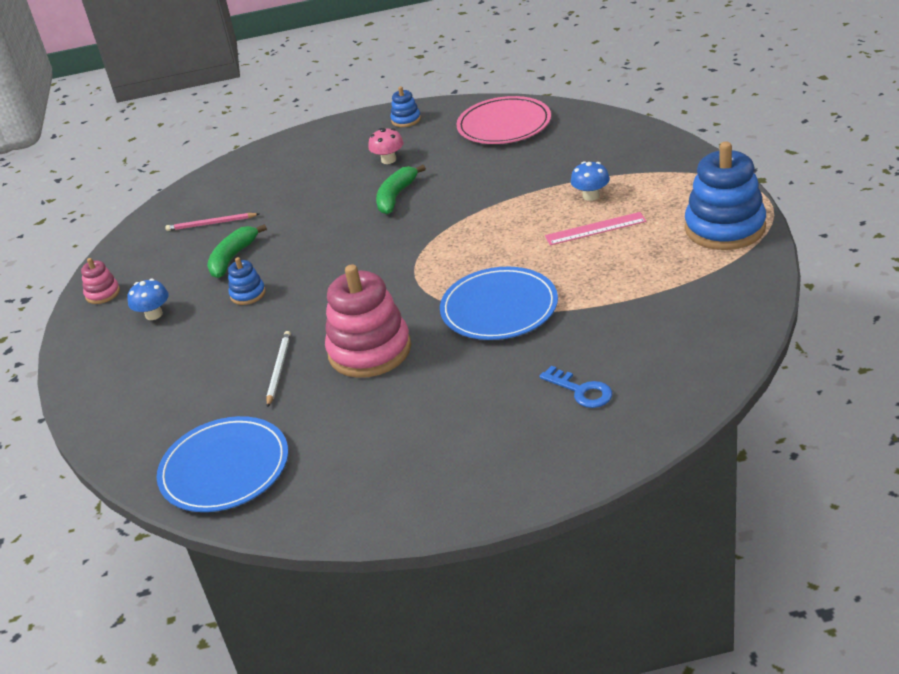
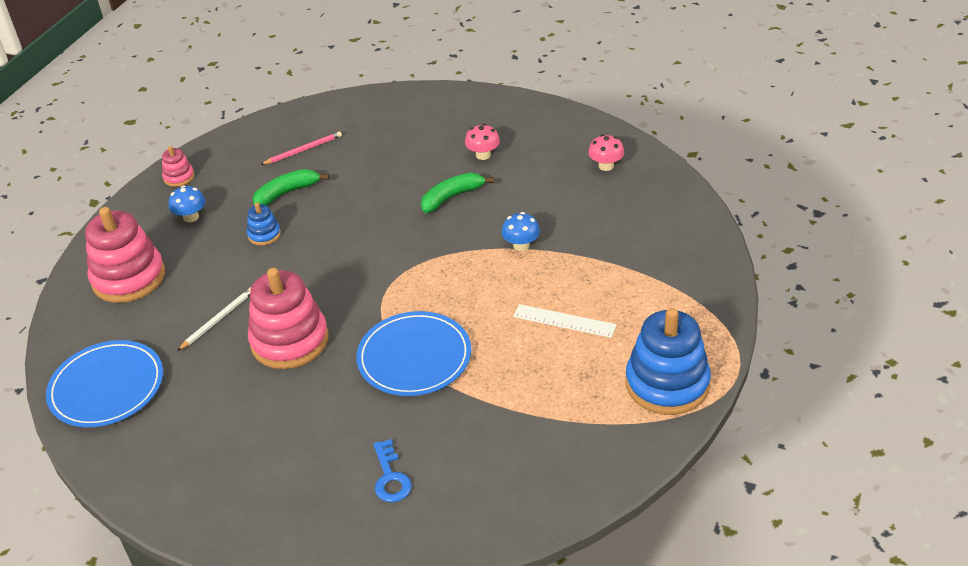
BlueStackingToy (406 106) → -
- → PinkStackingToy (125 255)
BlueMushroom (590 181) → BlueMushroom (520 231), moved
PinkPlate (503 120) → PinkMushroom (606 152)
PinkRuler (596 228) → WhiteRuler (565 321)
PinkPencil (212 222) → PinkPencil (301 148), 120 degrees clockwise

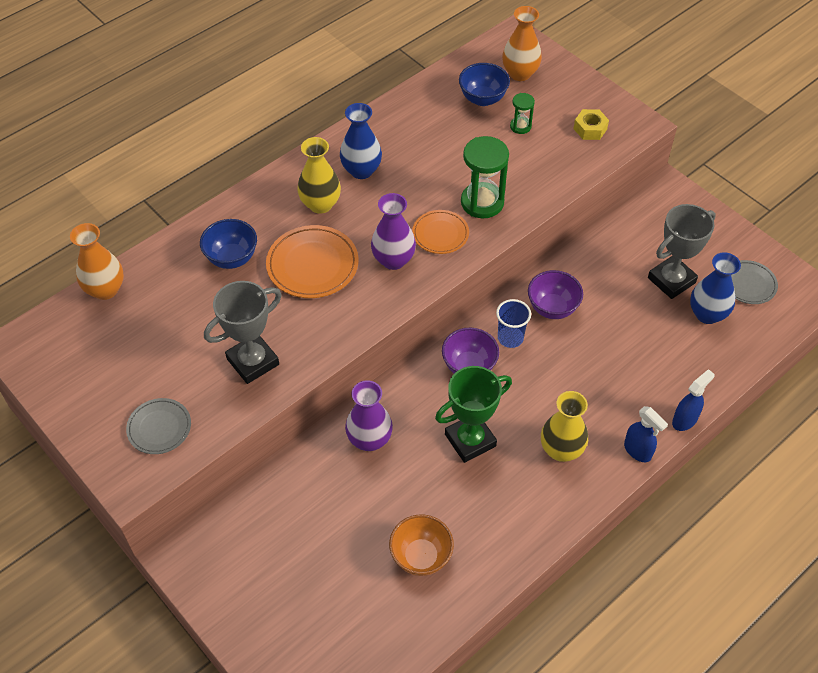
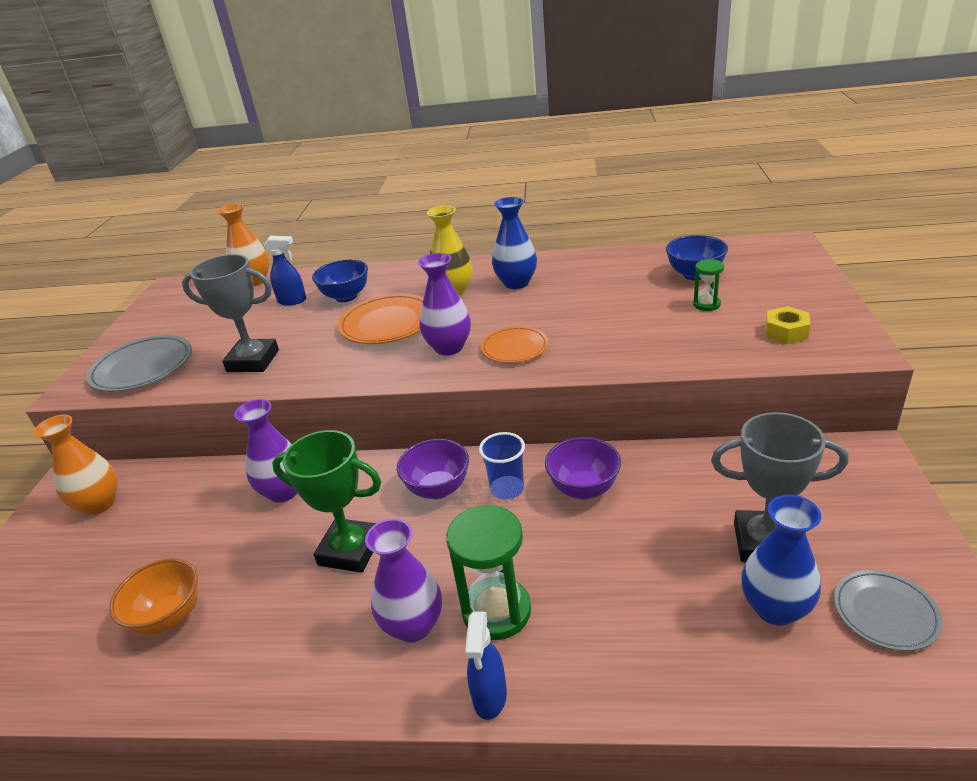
GreenHourglass (485 177) → GreenHourglass (488 572), moved
OrangeVase (522 43) → OrangeVase (76 465), moved
BlueSprayBottle (693 400) → BlueSprayBottle (285 270), moved
YellowVase (564 426) → PurpleVase (403 580)
GreyPlate (158 426) → GreyPlate (139 363), x1.59

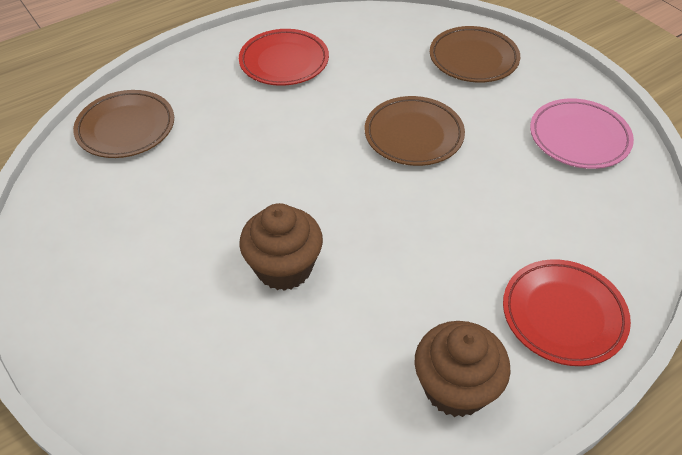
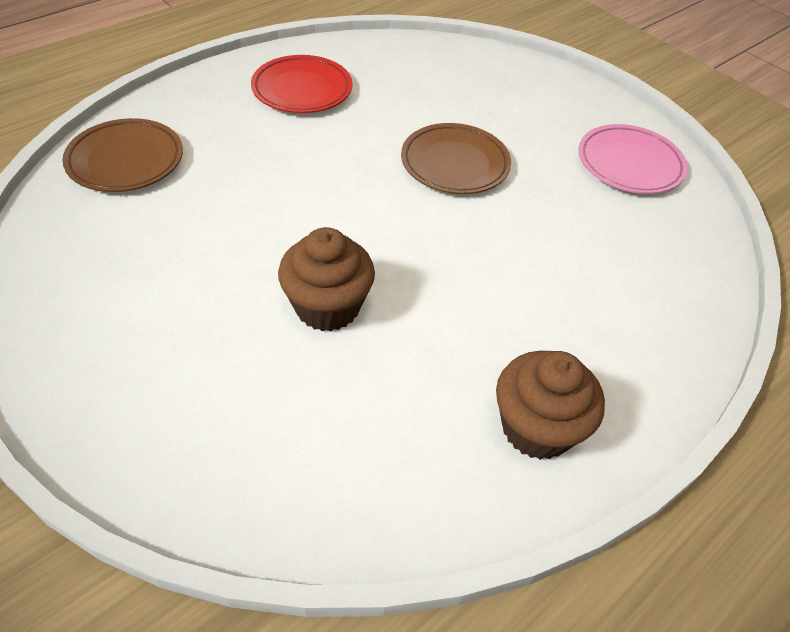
BrownPlate (475 54) → -
RedPlate (567 312) → -

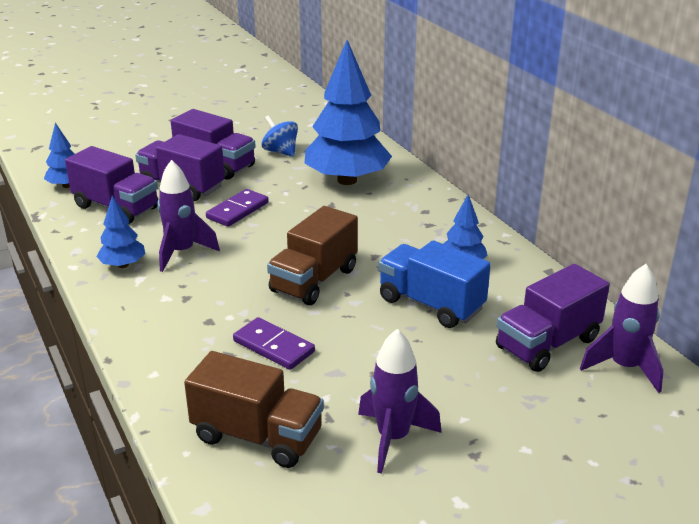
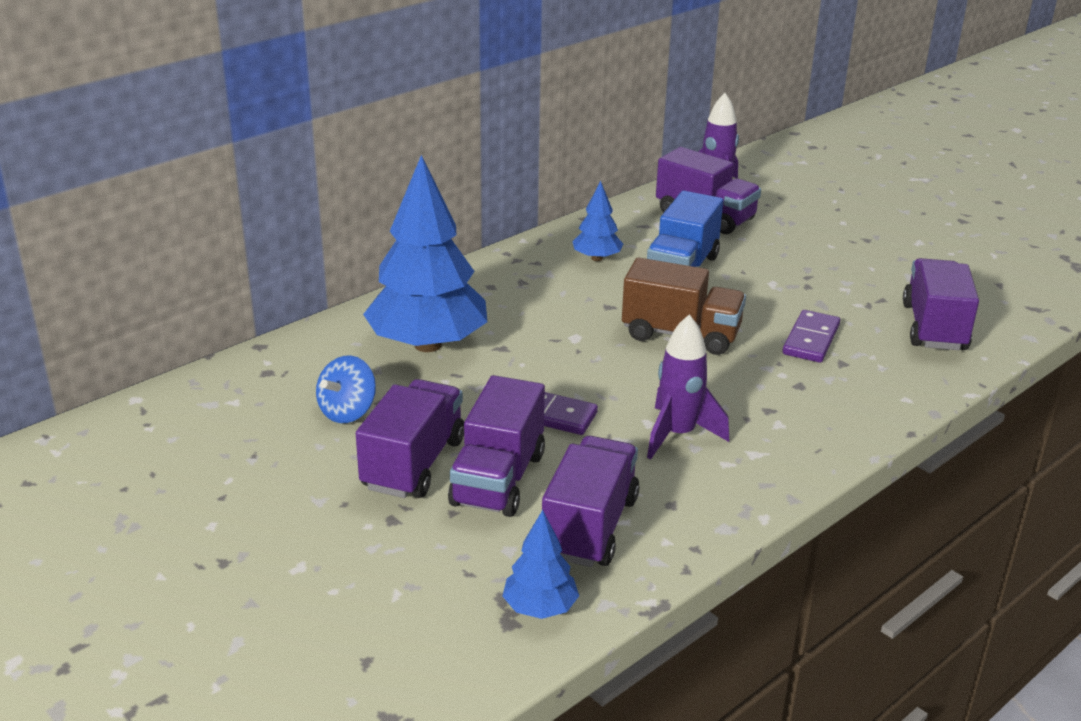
BlueTree (120 232) → -
PurpleRocket (400 401) → -
BrownTruck (254 409) → PurpleTruck (941 304)

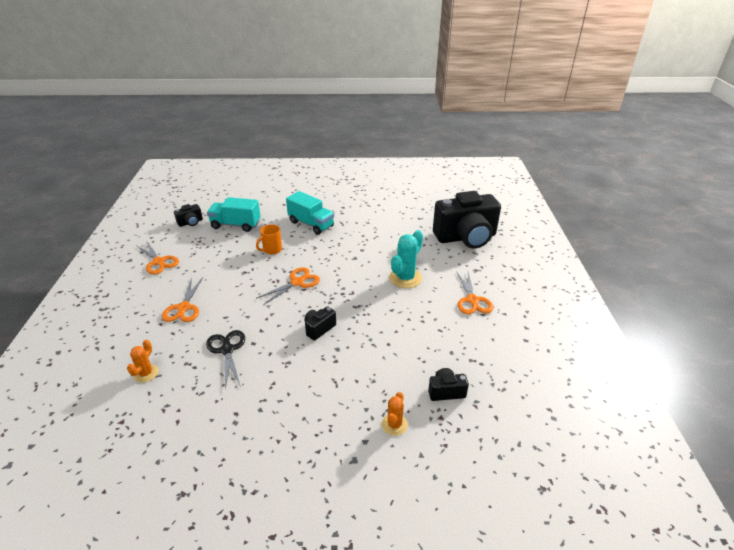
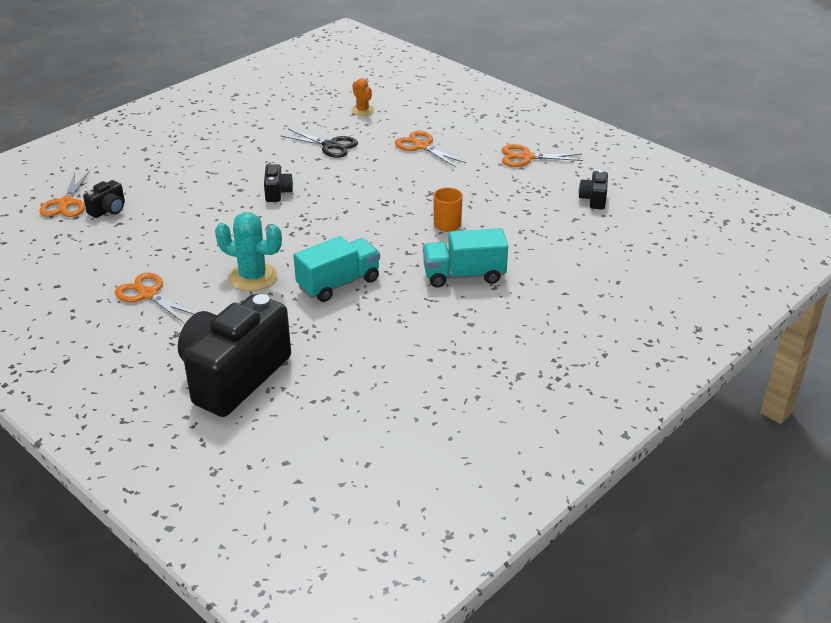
OrangeCactus (395 414) → -
TurquoiseTruck (234 214) → TurquoiseTruck (336 269), moved
OrangeScissors (288 286) → OrangeScissors (64 194), moved
TurquoiseCactus (406 259) → TurquoiseCactus (248 251), 60 degrees counterclockwise

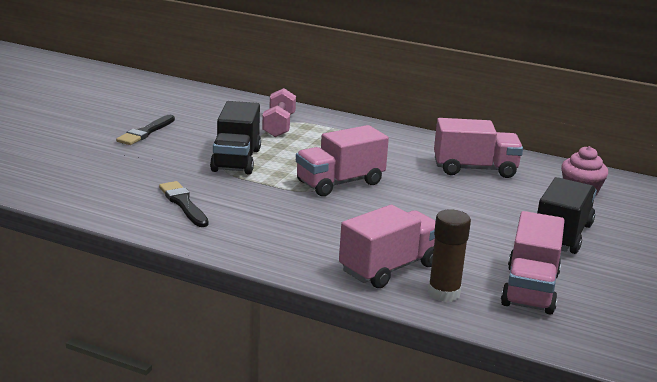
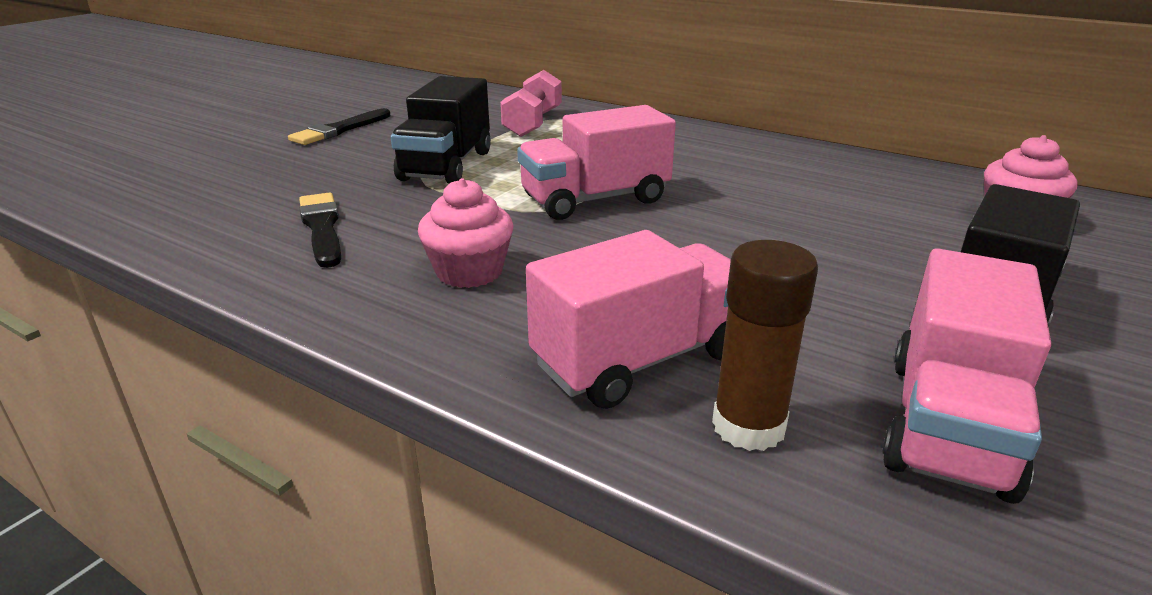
PinkTruck (478 148) → -
- → PinkCupcake (465 233)

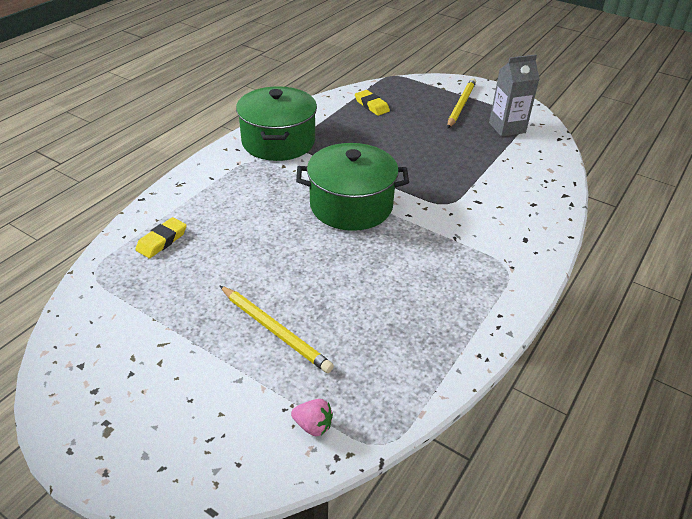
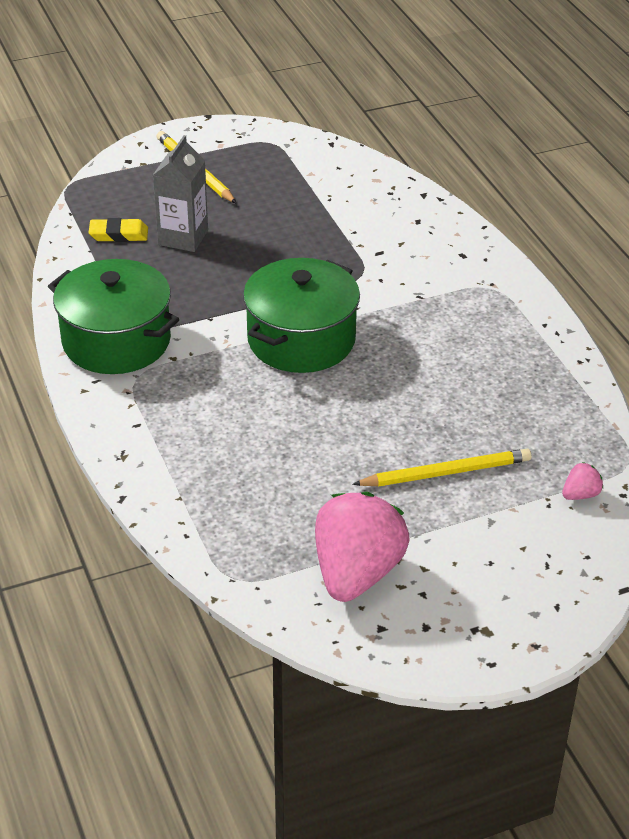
YellowEraser (161 237) → -
- → PinkStrawberry (362 547)
GreyCarton (514 96) → GreyCarton (180 193), moved

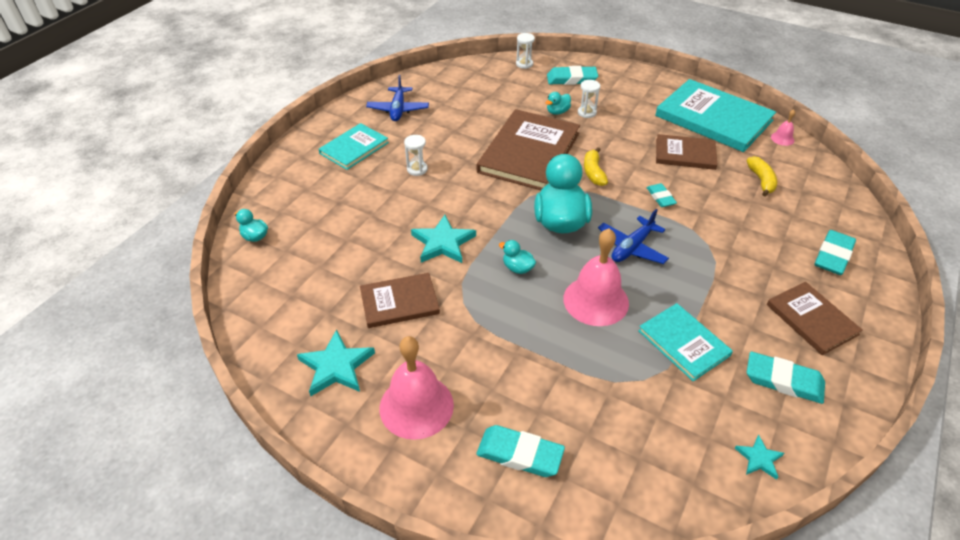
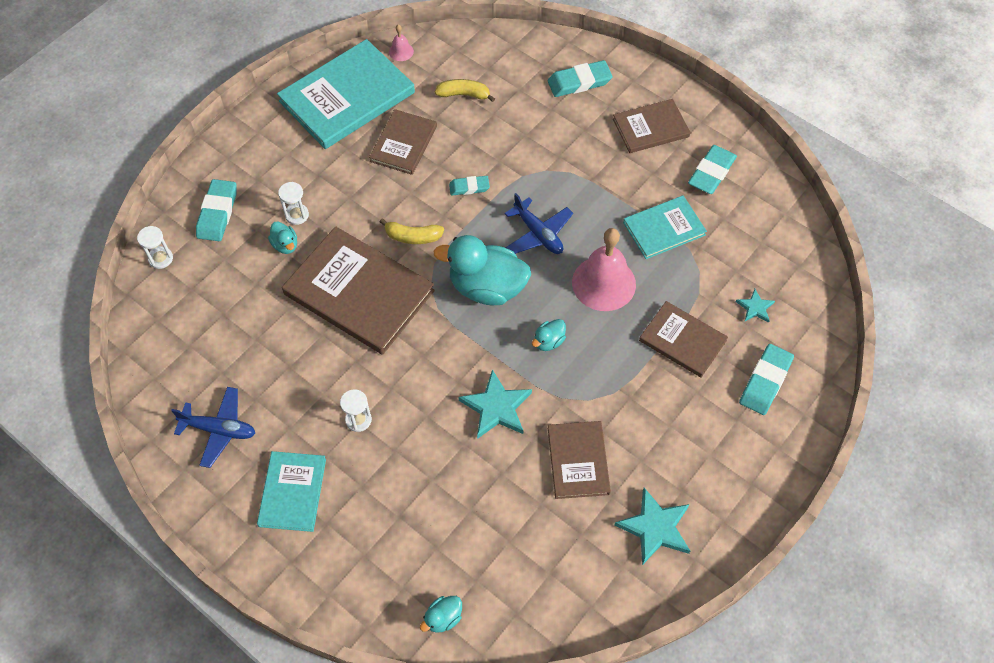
PinkBell (416 388) → -
- → BrownBook (683 339)
TurquoiseStar (759 457) → TurquoiseStar (755 306), moved
TurquoiseBook (354 146) → TurquoiseBook (291 491), 45 degrees clockwise
TurquoiseEraser (835 252) → TurquoiseEraser (580 78), 60 degrees counterclockwise

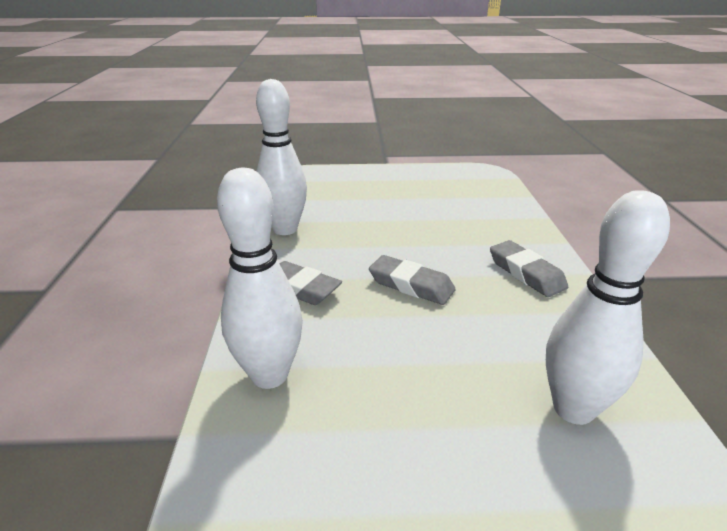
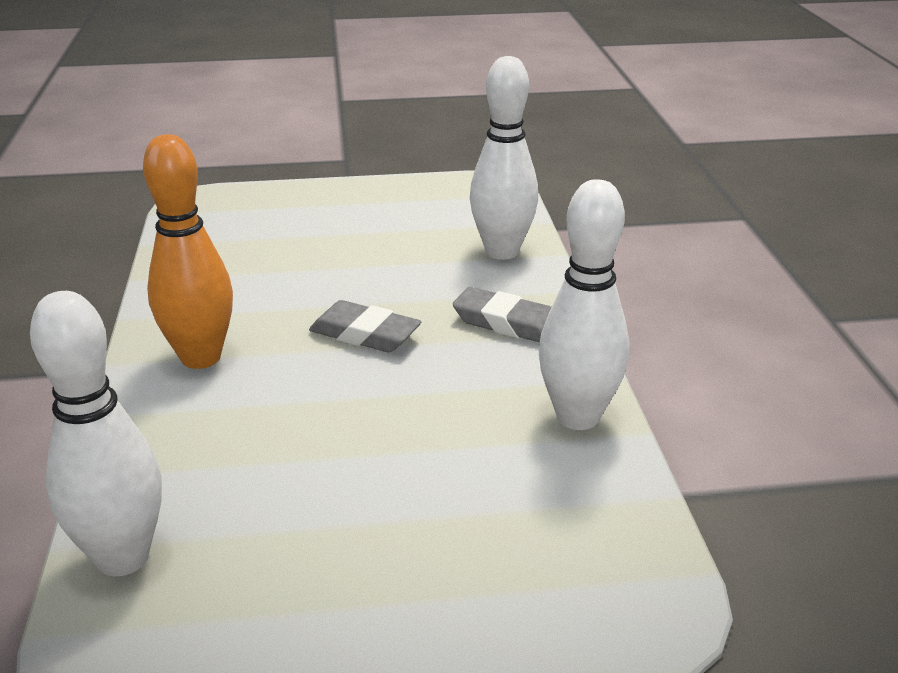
WhiteBowlingPin (608 307) → WhiteBowlingPin (96 433), moved
GreyEraser (529 268) → OrangeBowlingPin (188 251)

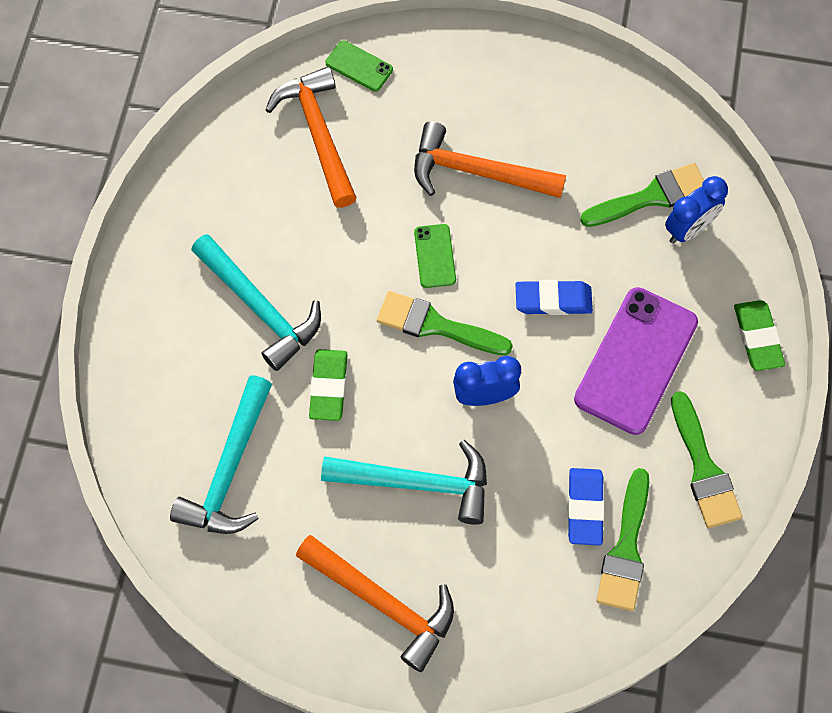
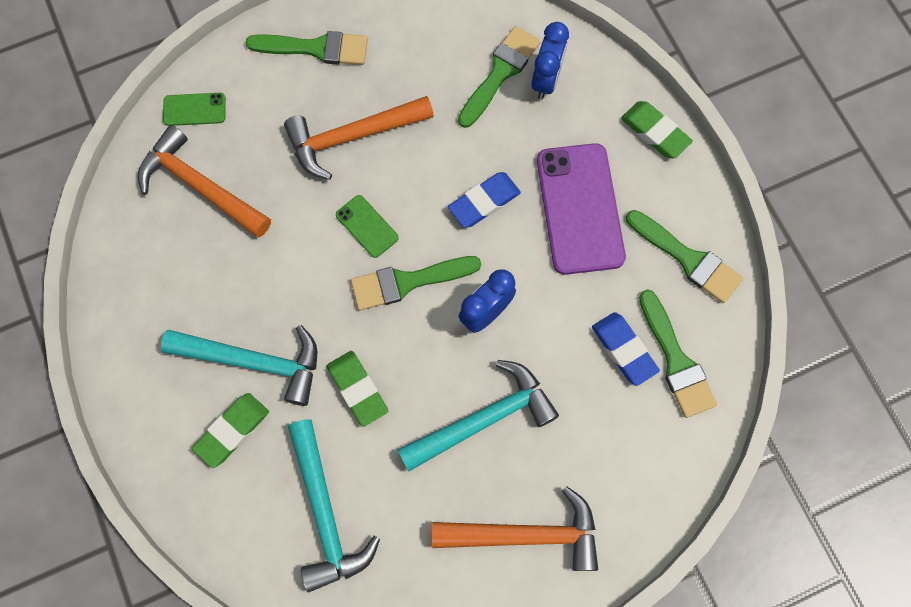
- → GreenEraser (230 430)
- → GreenBrush (307 48)

